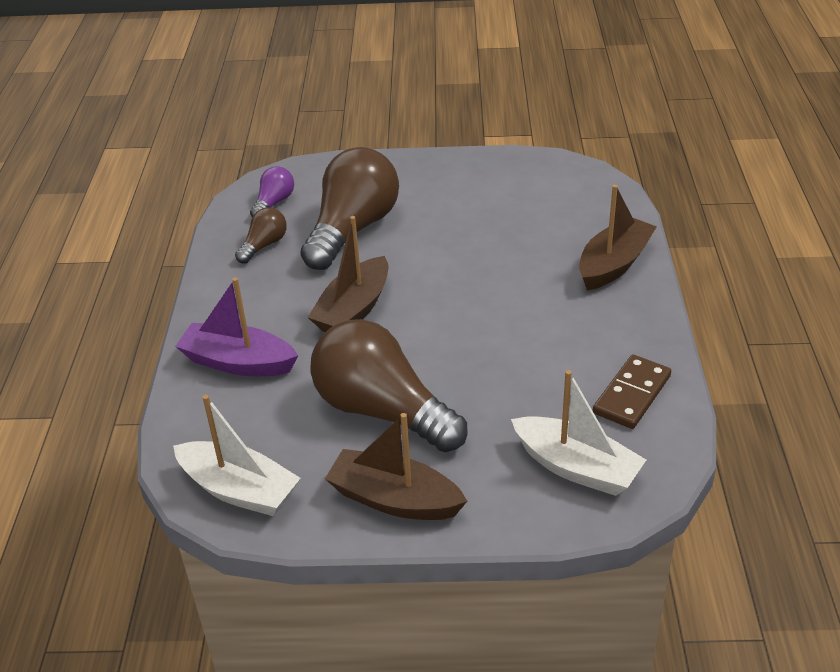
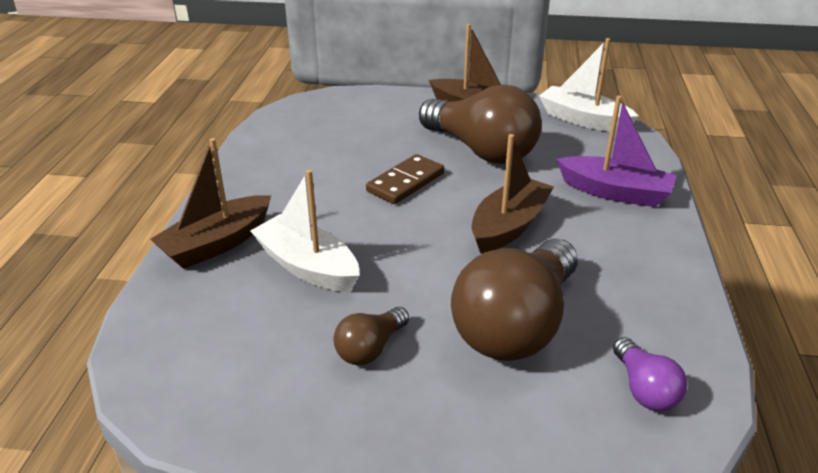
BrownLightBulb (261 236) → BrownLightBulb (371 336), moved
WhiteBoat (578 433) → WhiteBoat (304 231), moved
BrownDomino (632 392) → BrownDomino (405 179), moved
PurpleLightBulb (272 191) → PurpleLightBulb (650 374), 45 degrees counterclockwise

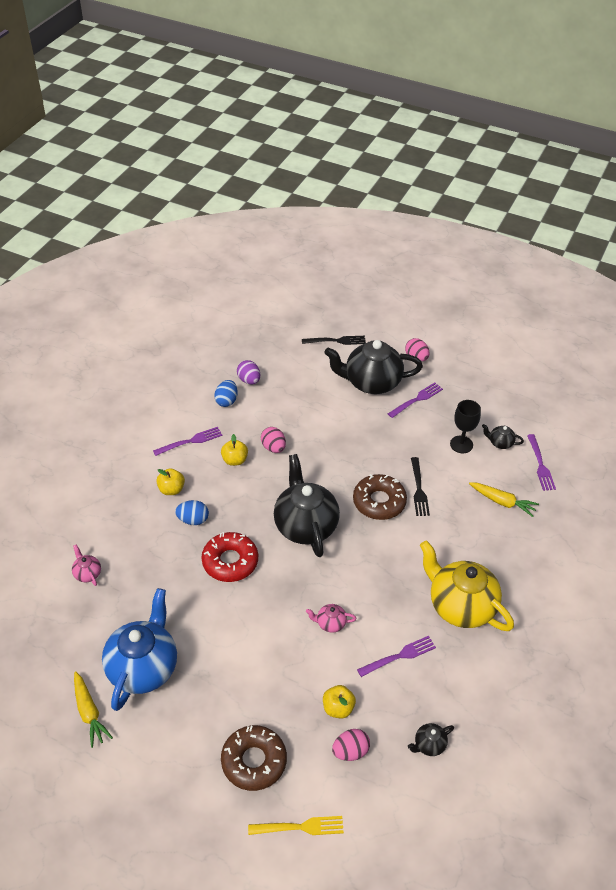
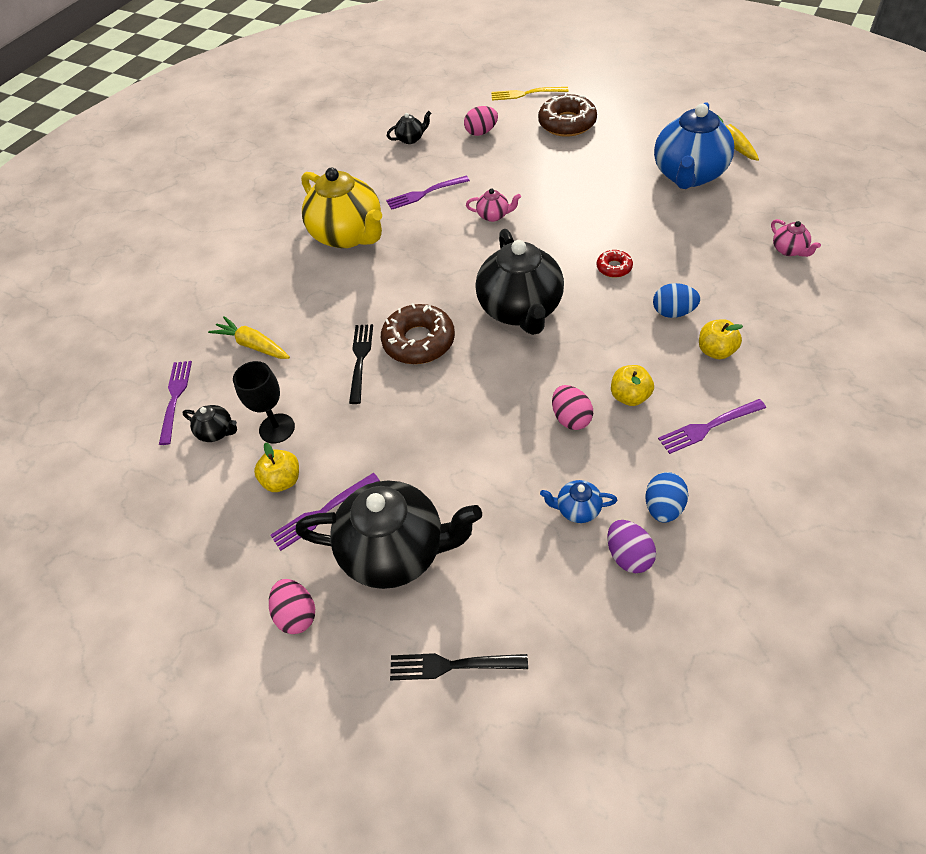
- → BlueTeapot (579 501)
YellowApple (339 701) → YellowApple (276 467), moved
RedDonut (230 557) → RedDonut (615 264), x0.51

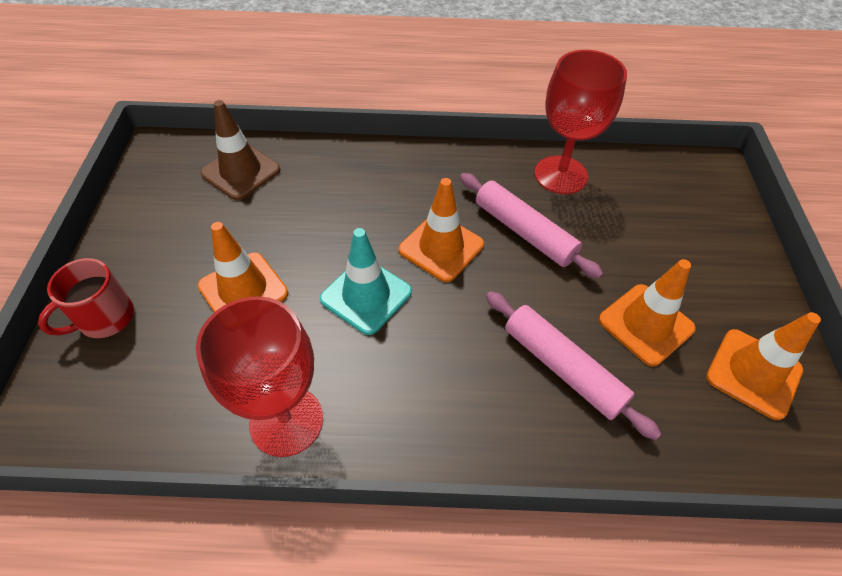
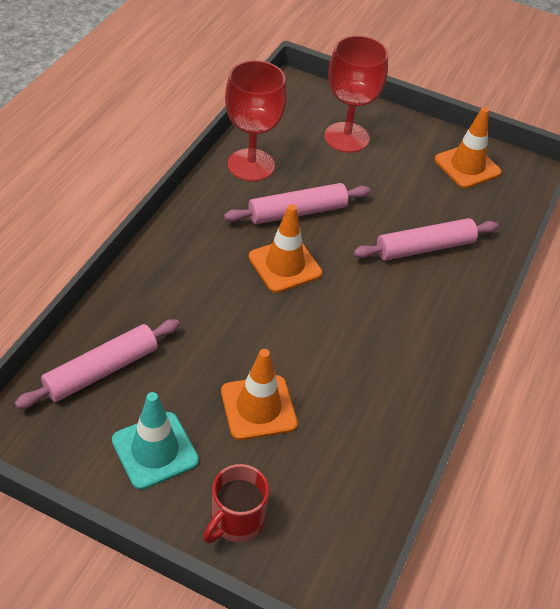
OrangeTrafficCone (647 312) → -
RedGoblet (259 376) → RedGoblet (356 94), moved
TurquoiseTrafficCone (366 281) → TurquoiseTrafficCone (155 441), moved
BrownTrafficCone (240 150) → PinkRollingPin (97 364)
RedMug (86 298) → RedMug (236 503), 60 degrees clockwise

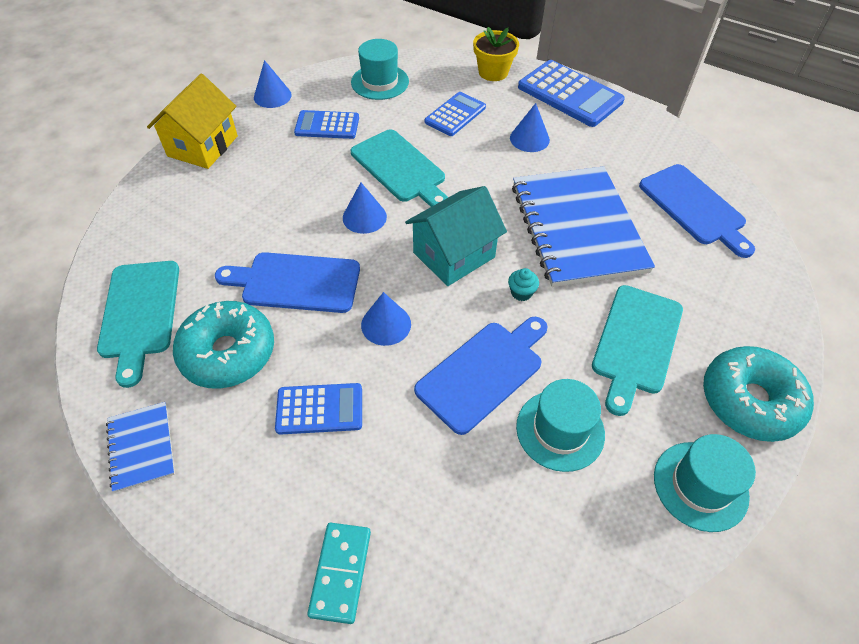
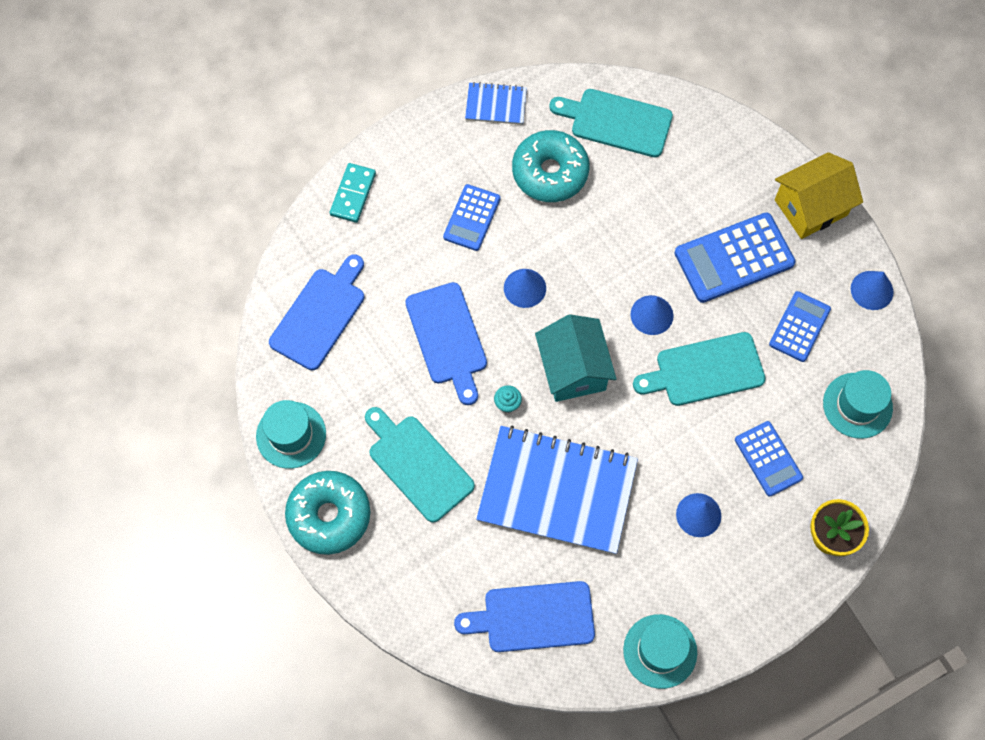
BlueCuttingBoard (287 282) → BlueCuttingBoard (316 312), moved
TurquoiseHat (560 425) → TurquoiseHat (660 651), moved
BlueCalculator (571 93) → BlueCalculator (735 258), moved
YellowHouse (192 121) → YellowHouse (819 195), 75 degrees counterclockwise
TurquoiseDomino (339 573) → TurquoiseDomino (353 193), 75 degrees clockwise

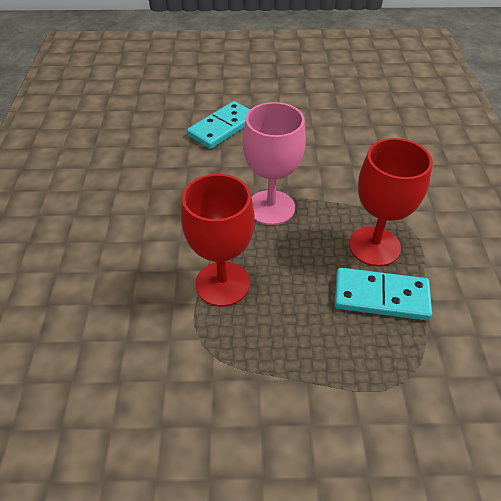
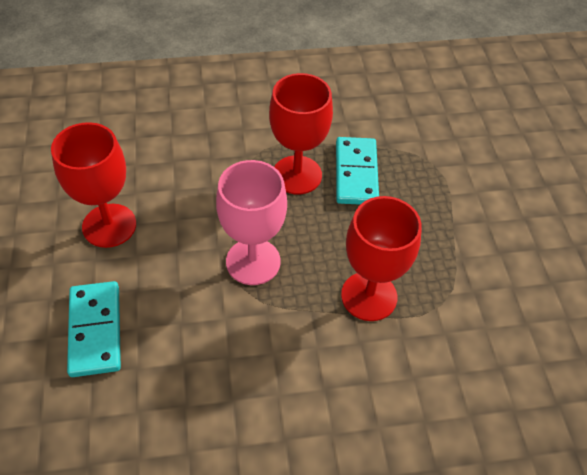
- → RedGoblet (93 185)
TurquoiseDomino (218 125) → TurquoiseDomino (94 329), 45 degrees clockwise

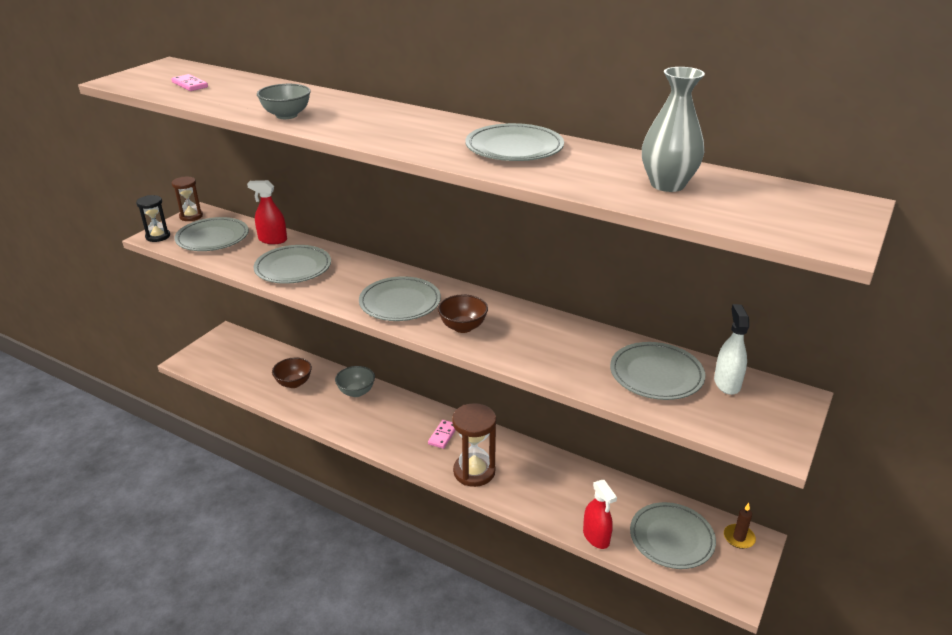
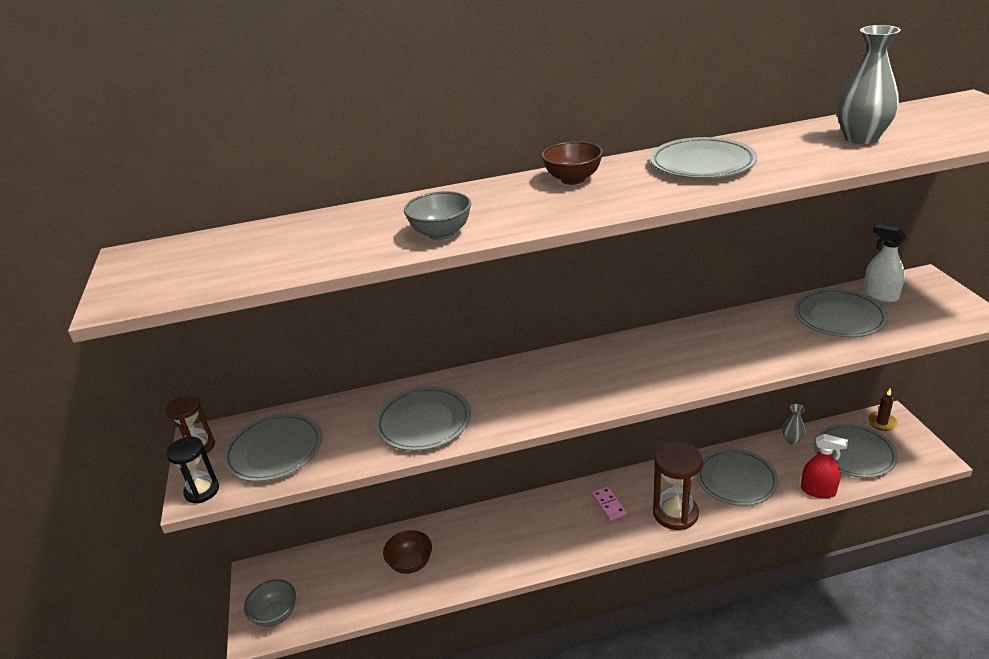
PinkDomino (189 82) → -
RedSprayBottle (267 212) → -
- → GreyVase (794 424)
GreyBowl (355 381) → GreyBowl (270 603), moved
GreyPlate (400 298) → GreyPlate (737 477), moved
BrownBowl (463 314) → BrownBowl (572 163), moved

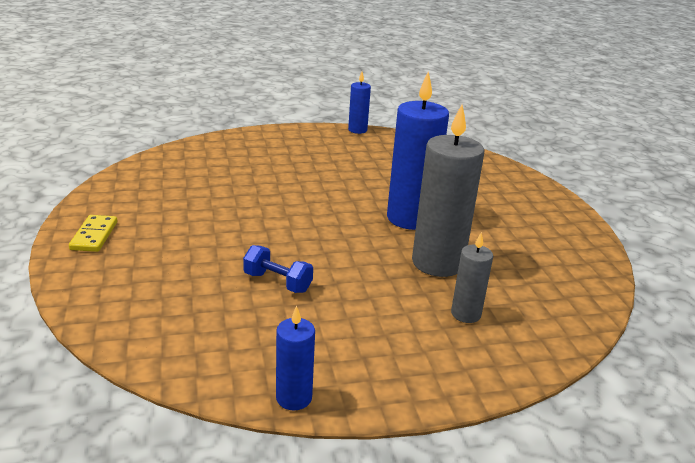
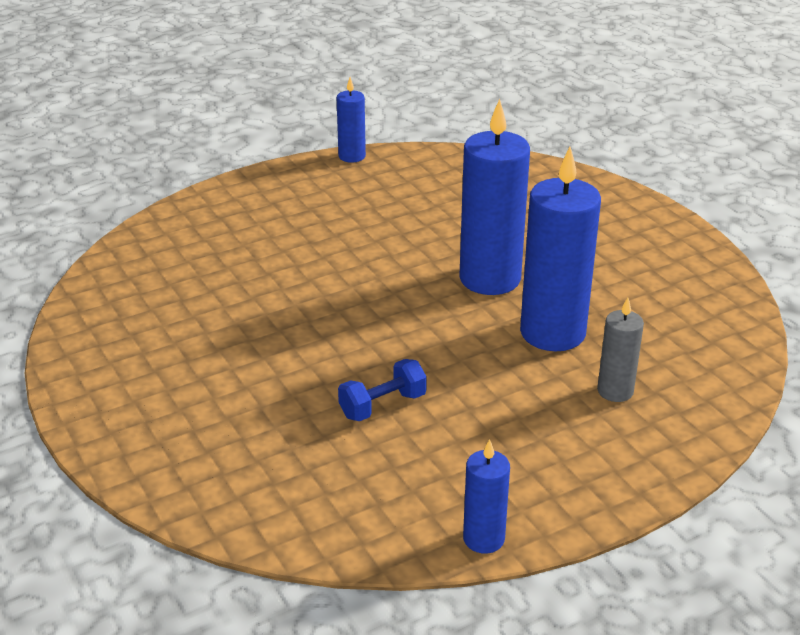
YellowDomino (93 233) → -
GreyCandle (448 191) → BlueCandle (560 249)
BlueDumbbell (278 269) → BlueDumbbell (382 390), 45 degrees counterclockwise

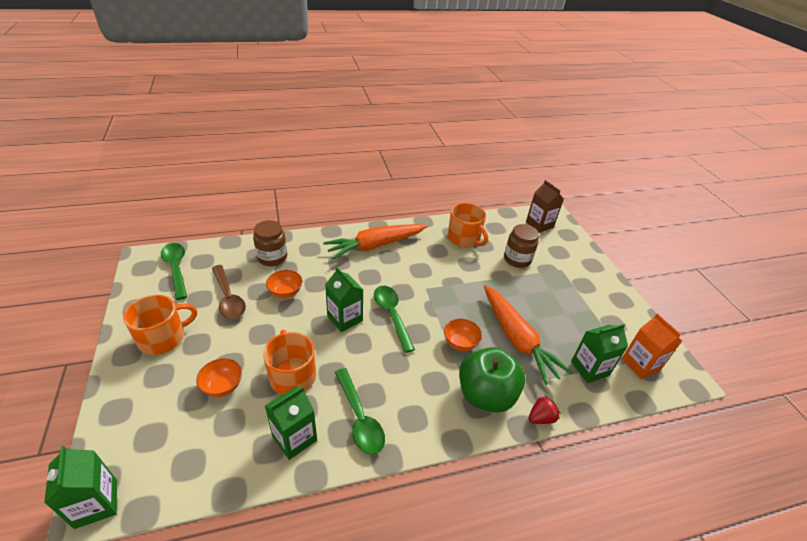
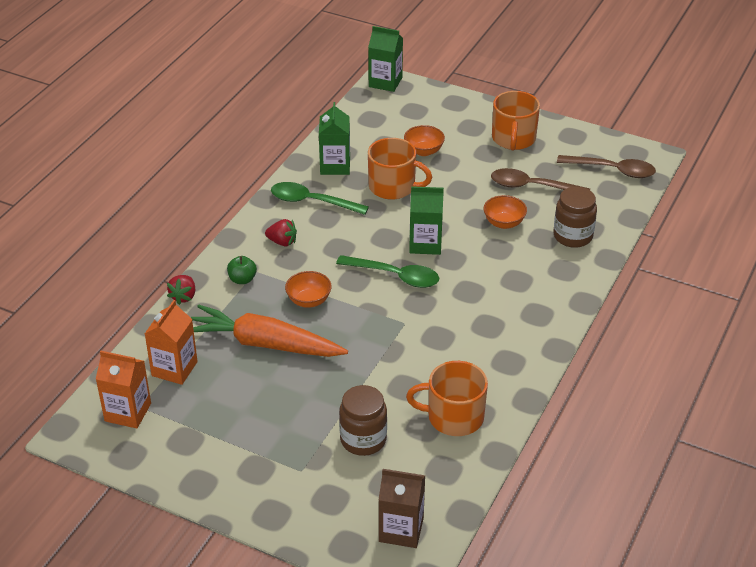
OrangeCarrot (375 242) → -
- → RedStrawberry (281 232)
GreenSpoon (174 271) → BrownSpoon (606 166)
GreenCarton (599 353) → OrangeCarton (171 342)
GreenApple (492 380) → GreenApple (242 270), x0.43

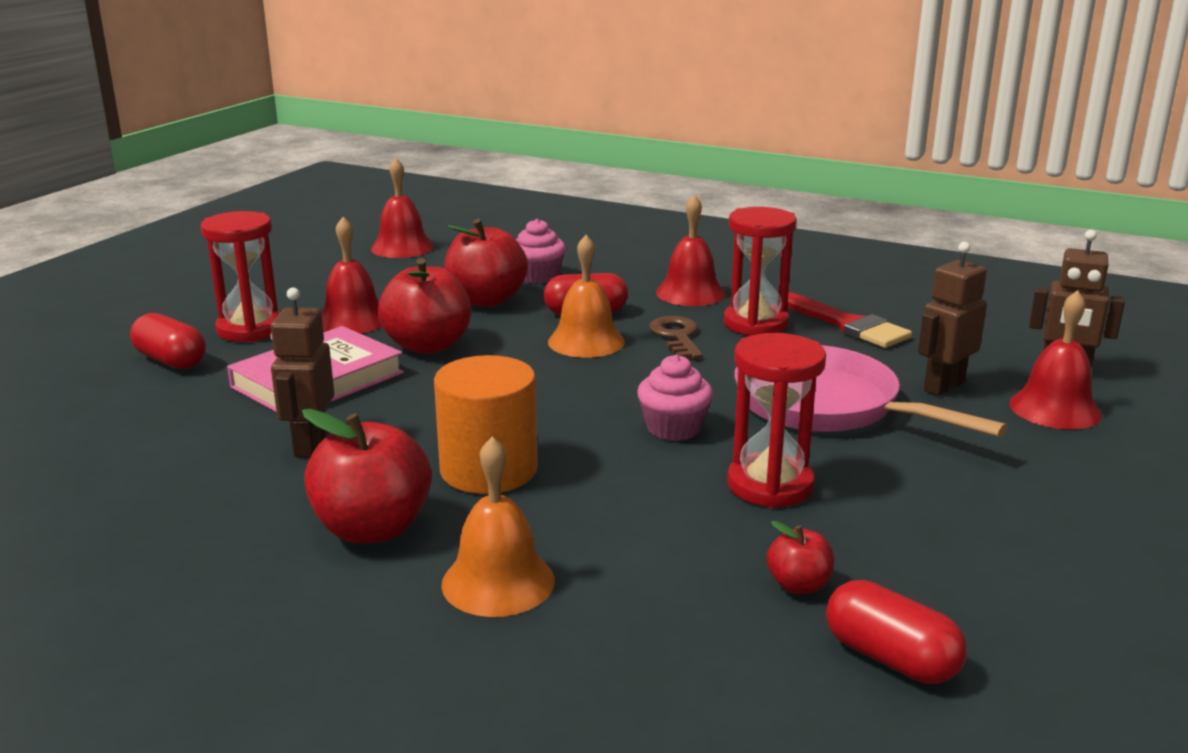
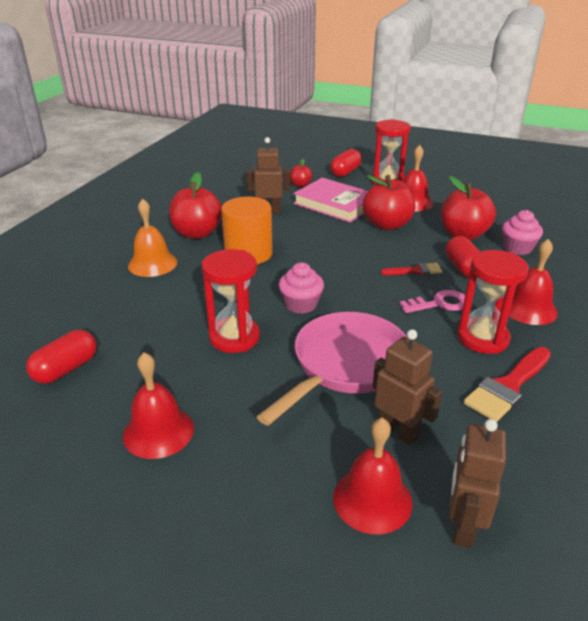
RedBell (402 208) → RedBell (158 405), moved
RedApple (801 557) → RedApple (301 173), moved
OrangeBell (586 296) → RedBrush (411 269)
BrownKey (676 337) → PinkKey (432 301)

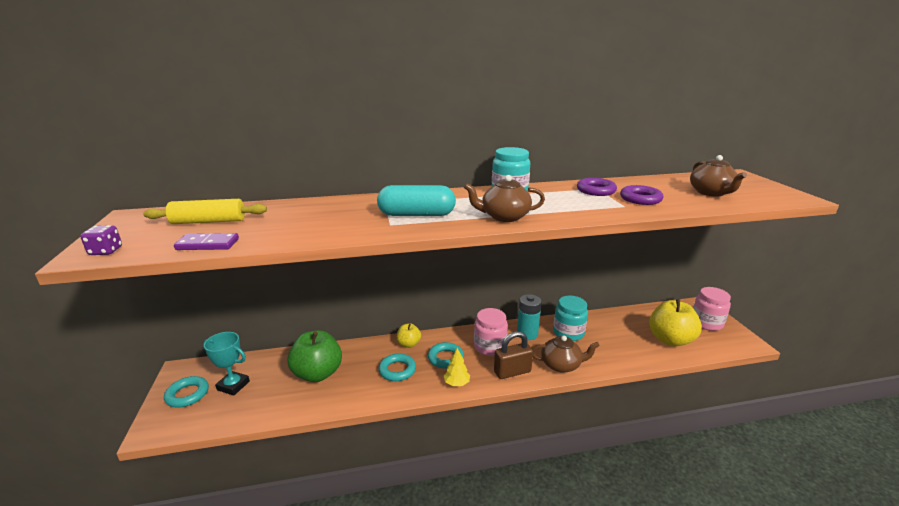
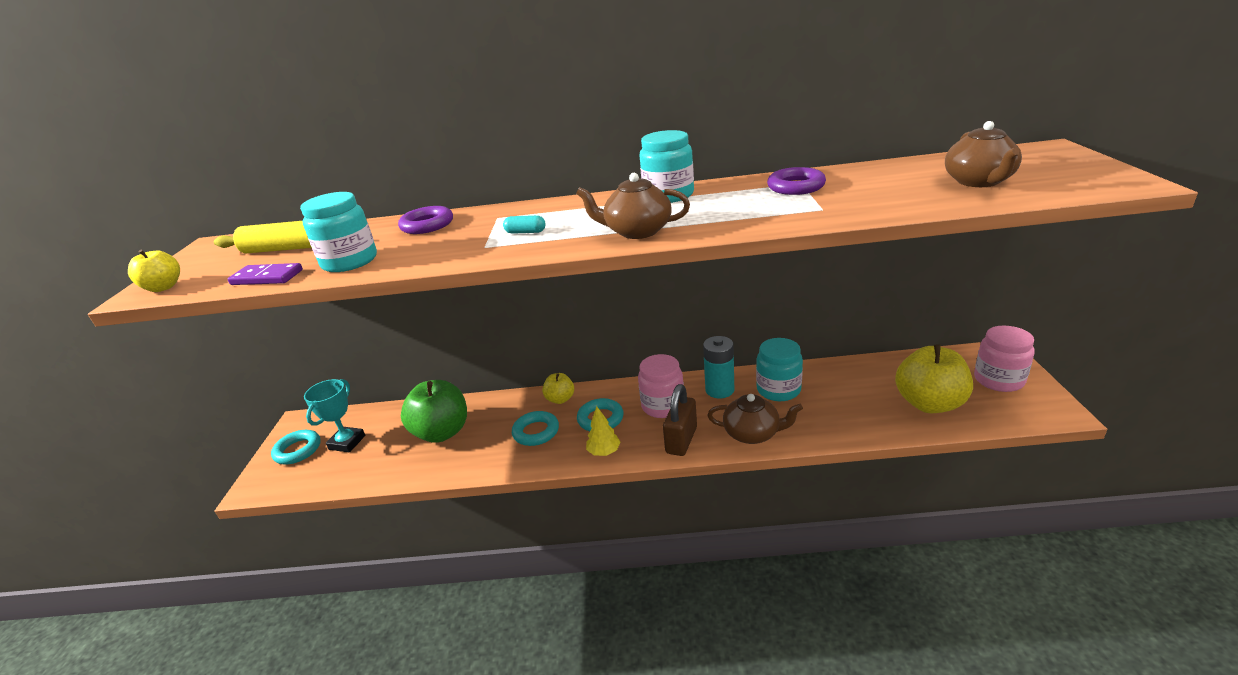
- → TurquoiseJar (338 232)
PurpleRing (642 195) → PurpleRing (425 220), moved
PurpleDice (101 240) → YellowApple (154 271)
TurquoiseTrophy (226 364) → TurquoiseTrophy (334 415), 75 degrees clockwise
BrownPadlock (513 355) → BrownPadlock (680 420), 60 degrees counterclockwise
TurquoiseCapsule (416 200) → TurquoiseCapsule (524 224), x0.43

